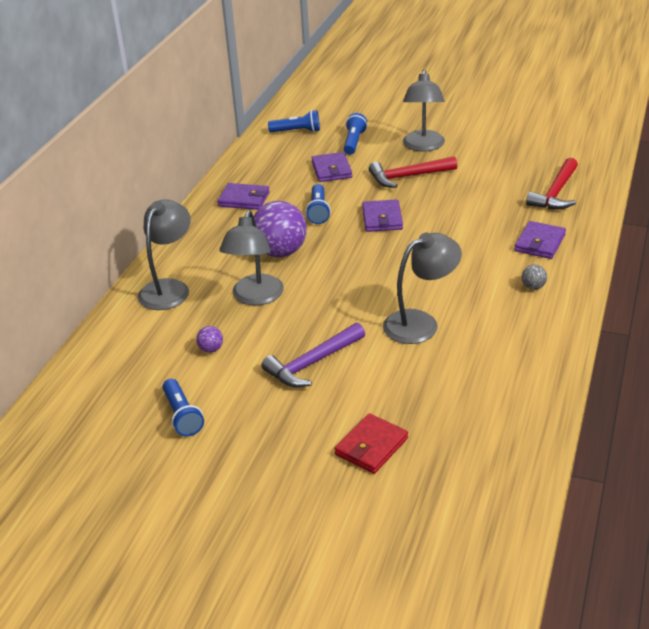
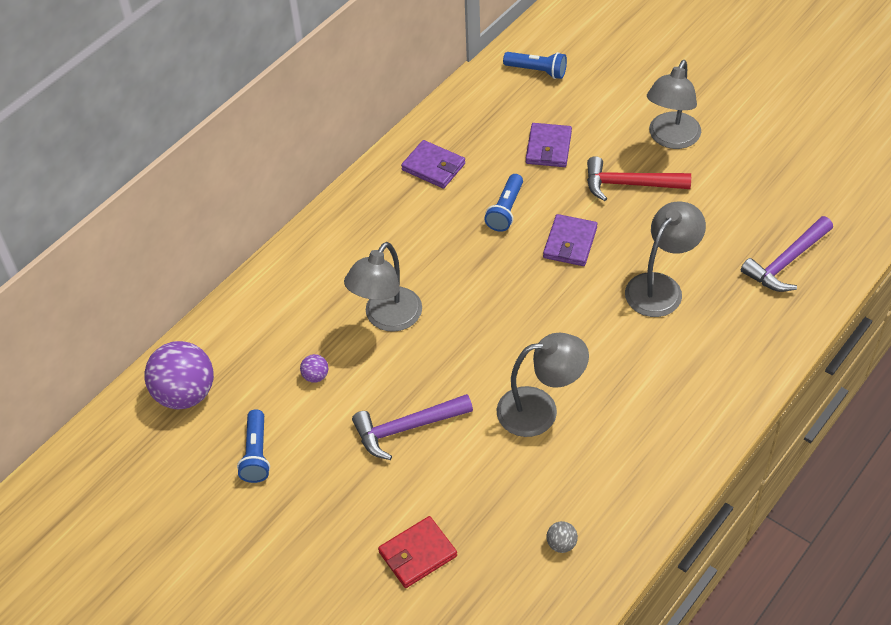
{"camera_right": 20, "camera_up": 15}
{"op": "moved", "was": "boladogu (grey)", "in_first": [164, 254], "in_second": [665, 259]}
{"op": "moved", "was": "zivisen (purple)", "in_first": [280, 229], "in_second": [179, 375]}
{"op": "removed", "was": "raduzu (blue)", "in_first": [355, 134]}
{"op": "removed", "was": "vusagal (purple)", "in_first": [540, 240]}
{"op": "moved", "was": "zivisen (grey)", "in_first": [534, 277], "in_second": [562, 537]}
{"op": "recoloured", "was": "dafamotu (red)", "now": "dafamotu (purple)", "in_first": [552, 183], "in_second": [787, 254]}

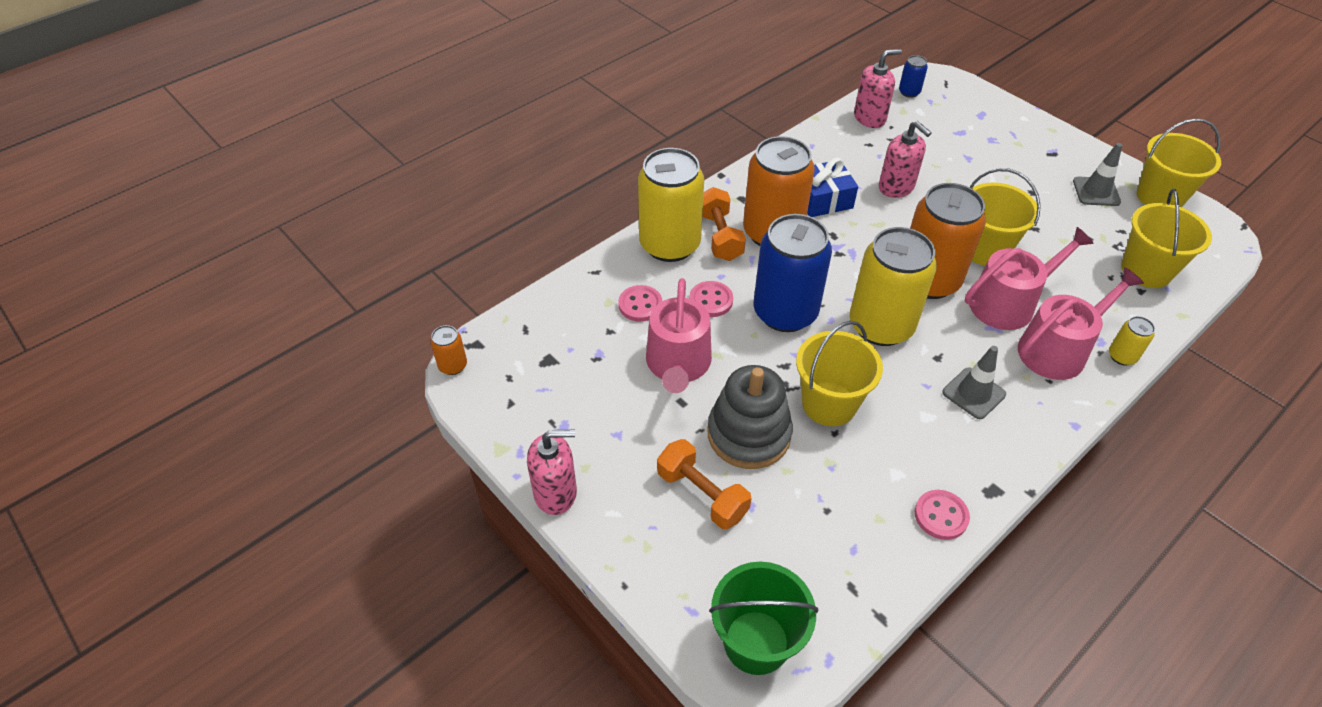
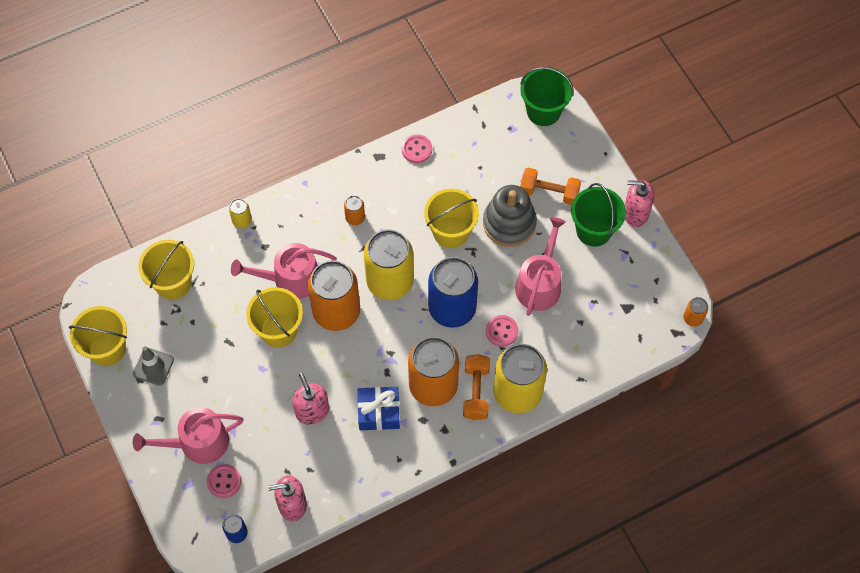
{"camera_right": -165, "camera_up": 15}
{"op": "moved", "was": "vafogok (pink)", "in_first": [640, 303], "in_second": [224, 481]}
{"op": "turned", "was": "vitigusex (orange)", "in_first": [704, 484], "in_second": [550, 186], "clockwise": -45}
{"op": "replaced", "was": "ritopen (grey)", "now": "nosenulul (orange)", "in_first": [974, 382], "in_second": [354, 210]}
{"op": "moved", "was": "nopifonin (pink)", "in_first": [1081, 323], "in_second": [188, 435]}
{"op": "added", "now": "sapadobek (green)", "in_second": [598, 215]}

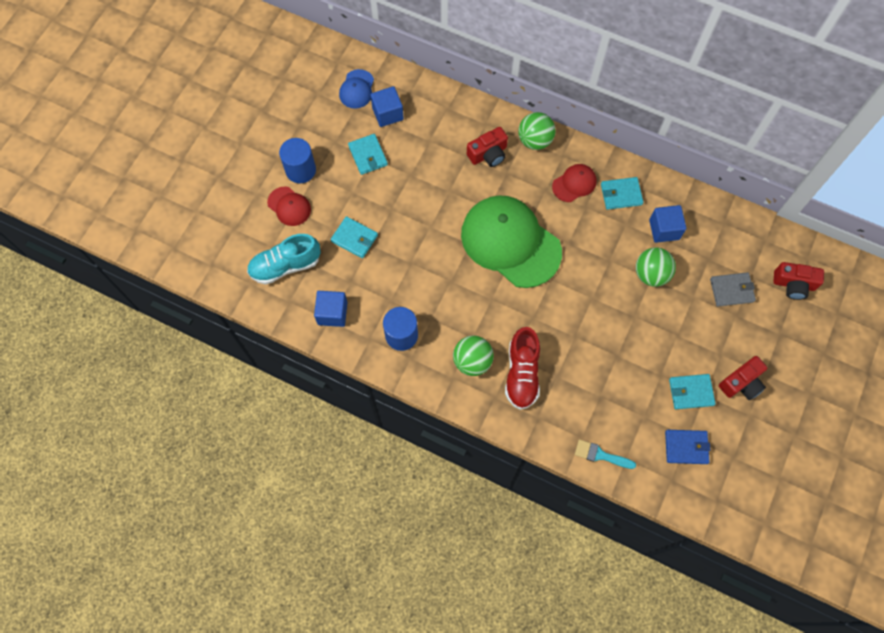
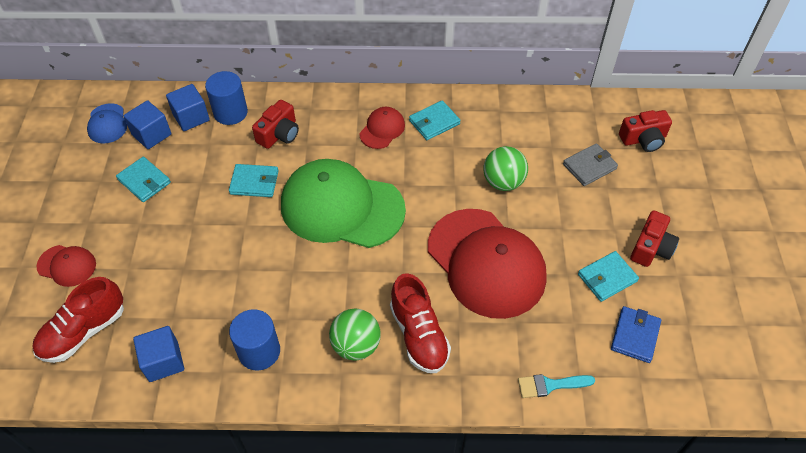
{"camera_right": -25, "camera_up": -15}
{"op": "recoloured", "was": "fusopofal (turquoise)", "now": "fusopofal (red)", "in_first": [284, 259], "in_second": [78, 320]}
{"op": "moved", "was": "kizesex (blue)", "in_first": [297, 160], "in_second": [226, 98]}
{"op": "moved", "was": "vusagal (turquoise)", "in_first": [354, 237], "in_second": [253, 180]}
{"op": "removed", "was": "zivisen (green)", "in_first": [536, 131]}
{"op": "moved", "was": "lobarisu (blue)", "in_first": [667, 224], "in_second": [188, 107]}
{"op": "turned", "was": "vusagal (blue)", "in_first": [687, 447], "in_second": [636, 334], "clockwise": -45}
{"op": "added", "now": "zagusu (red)", "in_second": [487, 264]}

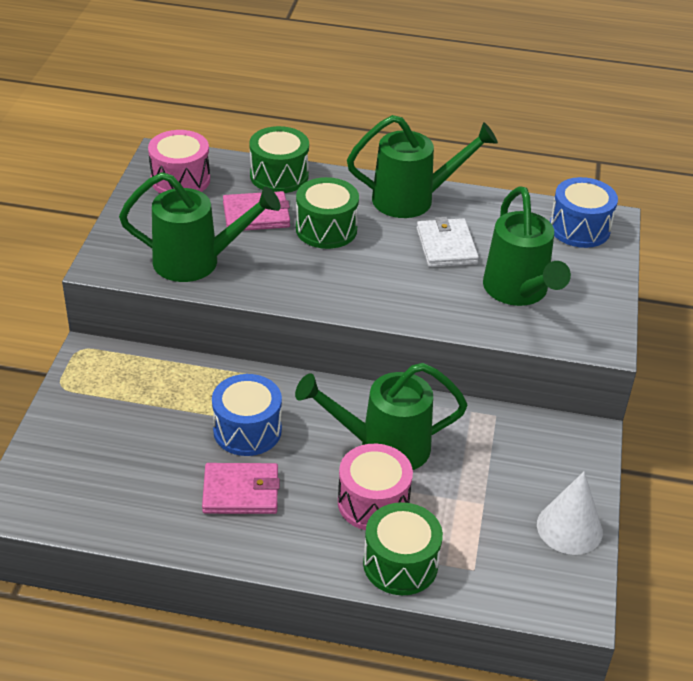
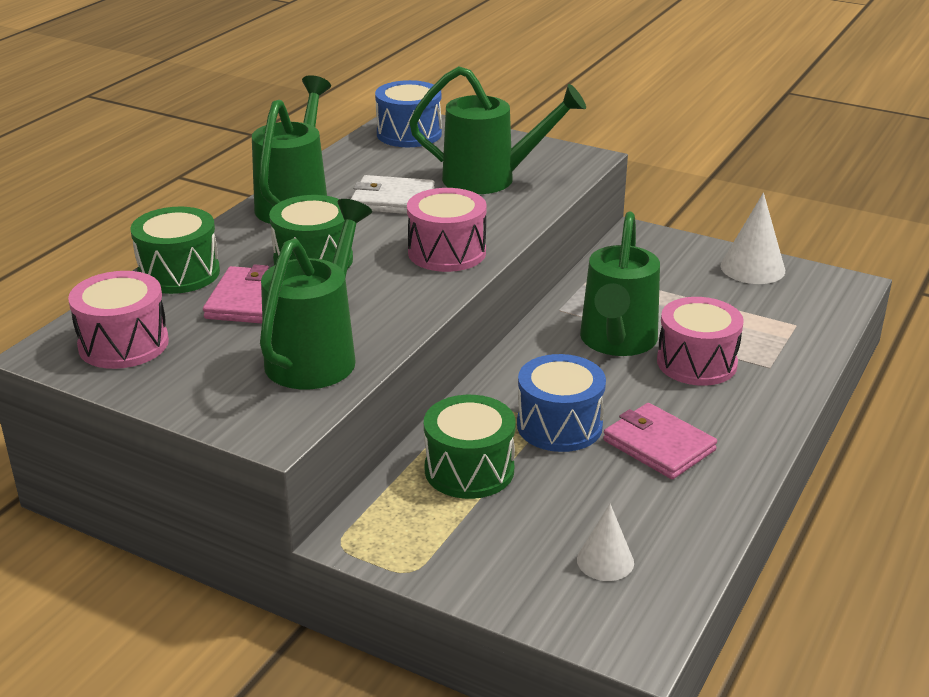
{"camera_right": -70, "camera_up": -10}
{"op": "turned", "was": "vusagal (pink)", "in_first": [241, 488], "in_second": [660, 441], "clockwise": -60}
{"op": "moved", "was": "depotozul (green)", "in_first": [403, 548], "in_second": [470, 447]}
{"op": "added", "now": "depotozul (pink)", "in_second": [446, 230]}
{"op": "added", "now": "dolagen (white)", "in_second": [605, 542]}

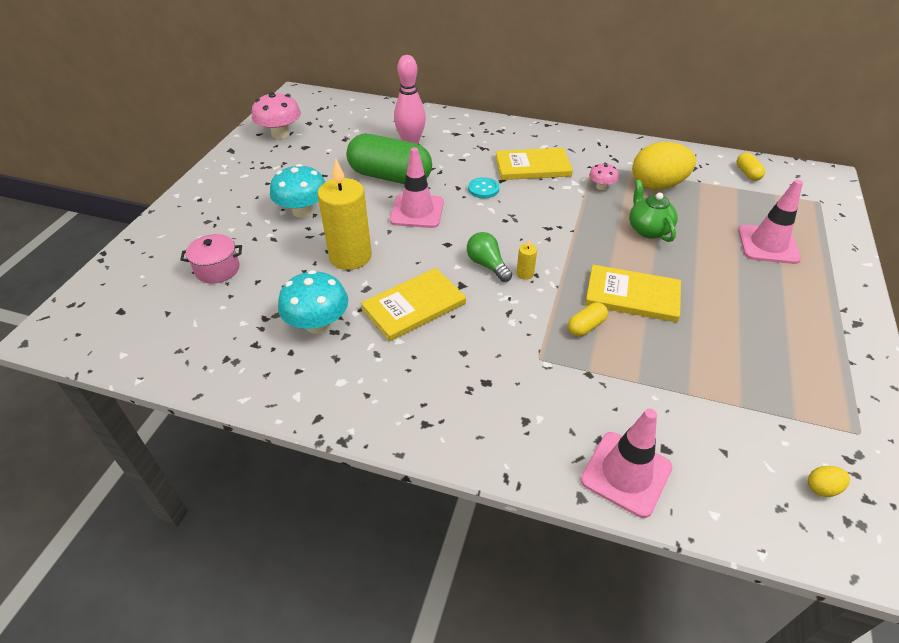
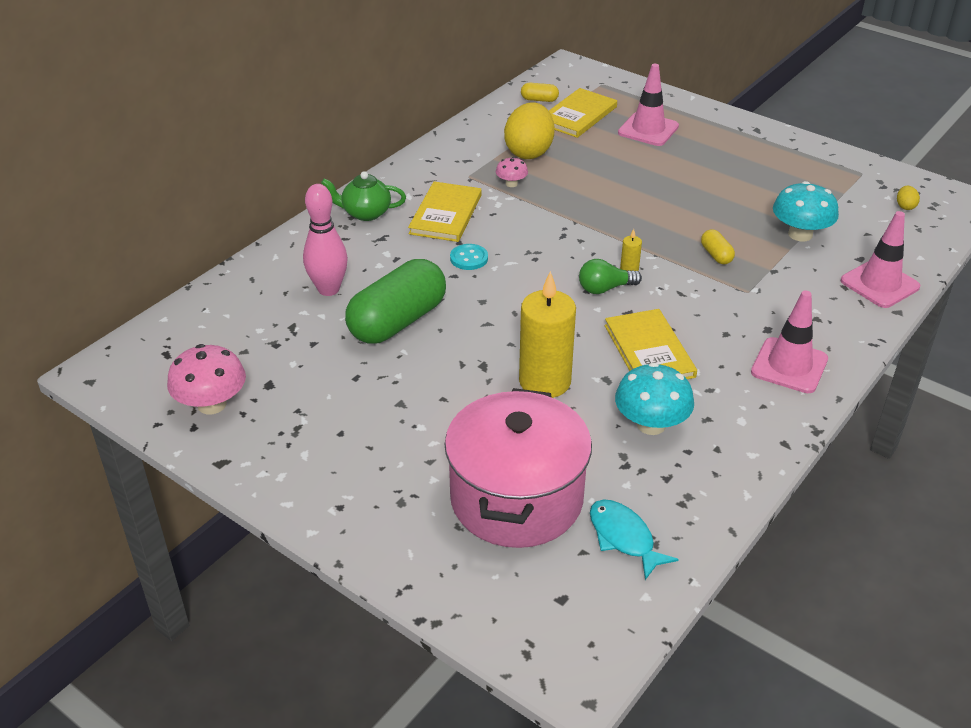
{"camera_right": -70, "camera_up": -5}
{"op": "resized", "was": "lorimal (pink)", "in_first": [211, 259], "in_second": [518, 468], "ratio": 2.26}
{"op": "moved", "was": "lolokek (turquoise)", "in_first": [297, 191], "in_second": [806, 211]}
{"op": "moved", "was": "ritopen (pink)", "in_first": [417, 187], "in_second": [789, 341]}
{"op": "moved", "was": "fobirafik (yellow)", "in_first": [633, 293], "in_second": [583, 113]}
{"op": "moved", "was": "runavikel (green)", "in_first": [653, 211], "in_second": [363, 196]}
{"op": "added", "now": "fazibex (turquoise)", "in_second": [634, 540]}

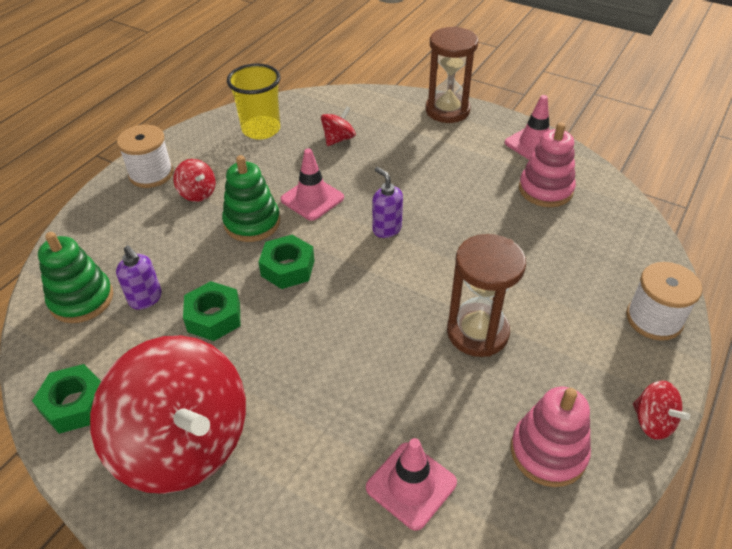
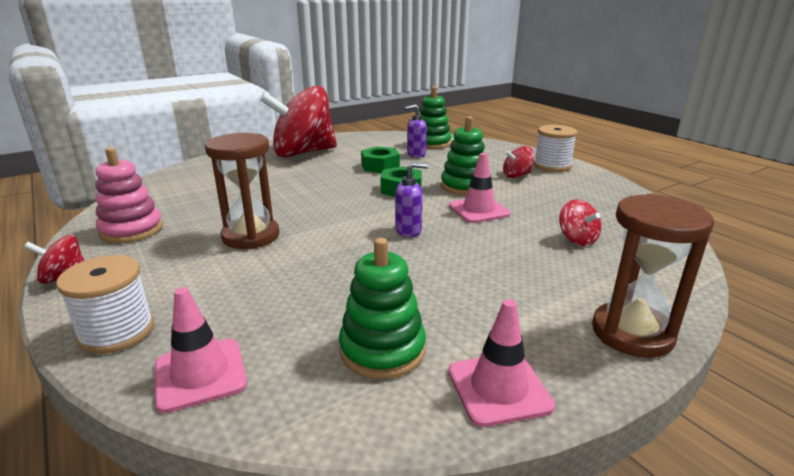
{"camera_right": 115, "camera_up": -20}
{"op": "removed", "was": "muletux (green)", "in_first": [66, 399]}
{"op": "removed", "was": "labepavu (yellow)", "in_first": [253, 101]}
{"op": "moved", "was": "ritopen (pink)", "in_first": [411, 484], "in_second": [201, 350]}
{"op": "recoloured", "was": "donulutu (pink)", "now": "donulutu (green)", "in_first": [547, 164], "in_second": [382, 308]}

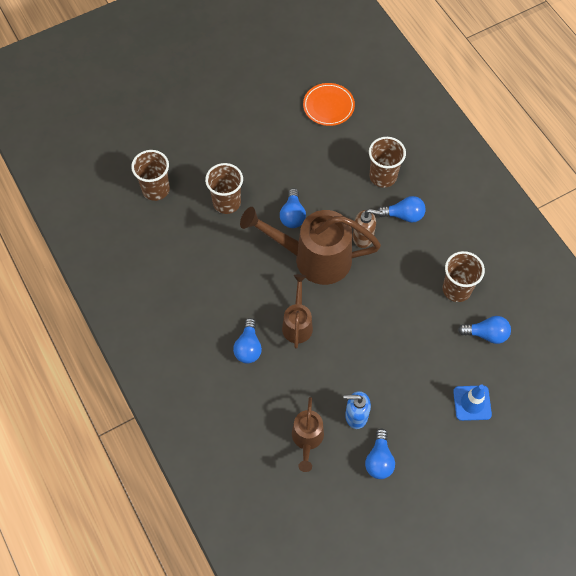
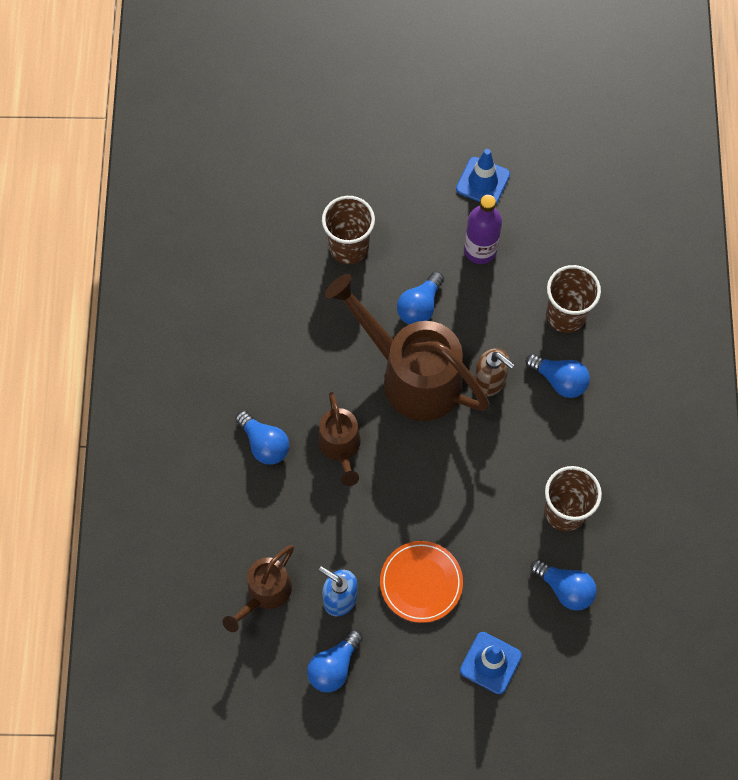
{"camera_right": 30, "camera_up": 5}
{"op": "removed", "was": "labepavu (brown)", "in_first": [150, 175]}
{"op": "turned", "was": "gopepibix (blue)", "in_first": [247, 340], "in_second": [262, 438], "clockwise": -75}
{"op": "turned", "was": "nopifonin (brown)", "in_first": [297, 311], "in_second": [339, 439], "clockwise": 135}
{"op": "moved", "was": "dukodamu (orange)", "in_first": [329, 104], "in_second": [421, 582]}
{"op": "added", "now": "ritopen (blue)", "in_second": [483, 176]}
{"op": "added", "now": "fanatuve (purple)", "in_second": [483, 229]}

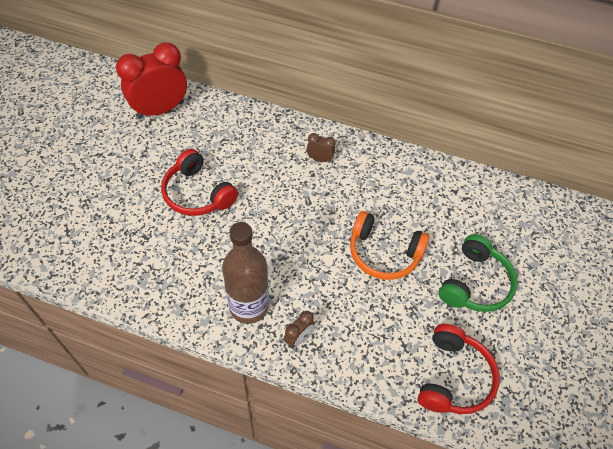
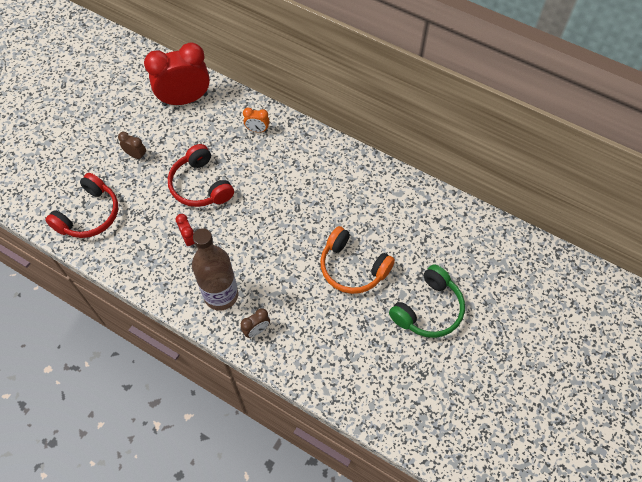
{"camera_right": 15, "camera_up": 5}
{"op": "moved", "was": "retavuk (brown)", "in_first": [321, 147], "in_second": [132, 146]}
{"op": "moved", "was": "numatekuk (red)", "in_first": [459, 369], "in_second": [81, 205]}
{"op": "added", "now": "retavuk (red)", "in_second": [185, 231]}
{"op": "added", "now": "retavuk (orange)", "in_second": [256, 120]}

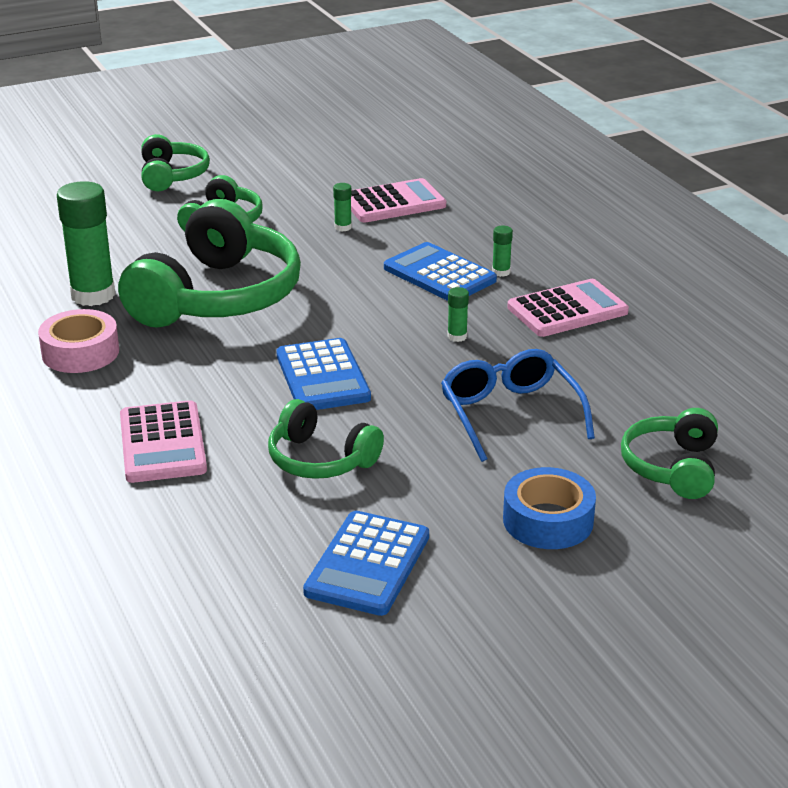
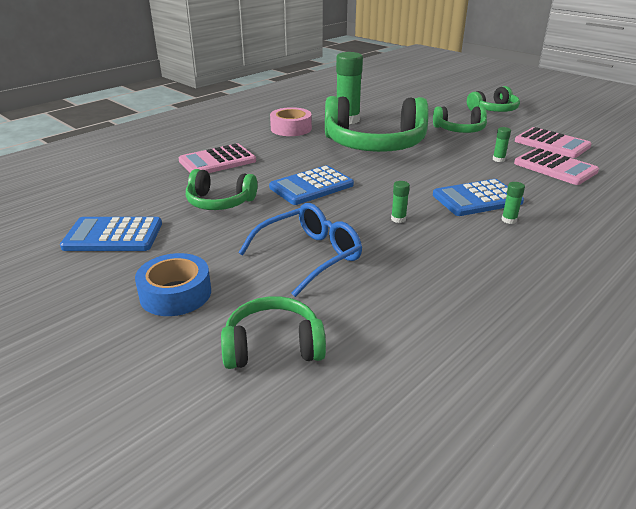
{"camera_right": 70, "camera_up": 0}
{"op": "turned", "was": "numatekuk (green)", "in_first": [326, 439], "in_second": [221, 189], "clockwise": -90}
{"op": "turned", "was": "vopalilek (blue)", "in_first": [440, 271], "in_second": [478, 197], "clockwise": -135}
{"op": "moved", "was": "vopalilek (pink)", "in_first": [568, 308], "in_second": [553, 142]}

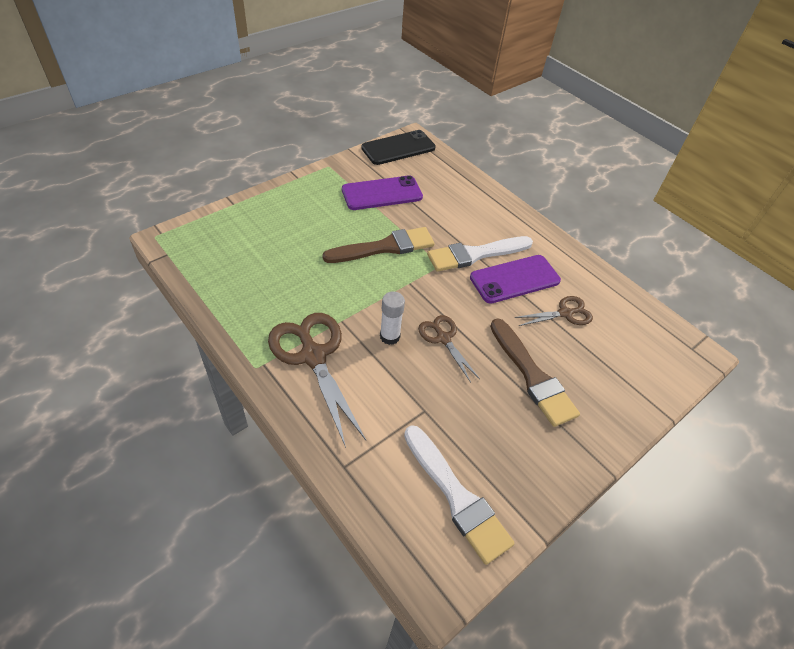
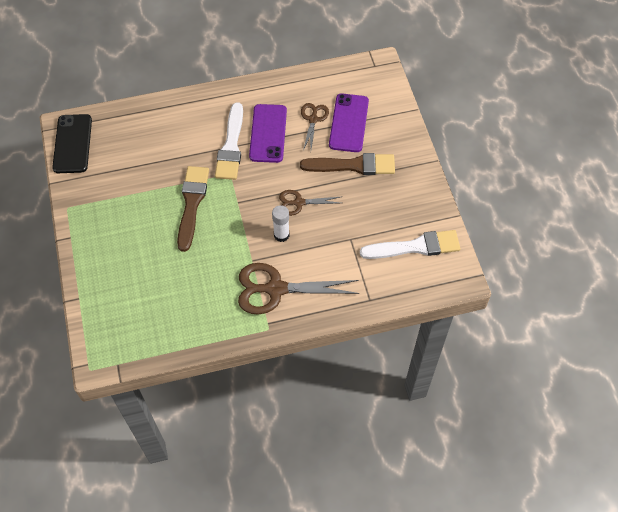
{"camera_right": -60, "camera_up": 10}
{"op": "moved", "was": "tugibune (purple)", "in_first": [382, 192], "in_second": [349, 122]}

